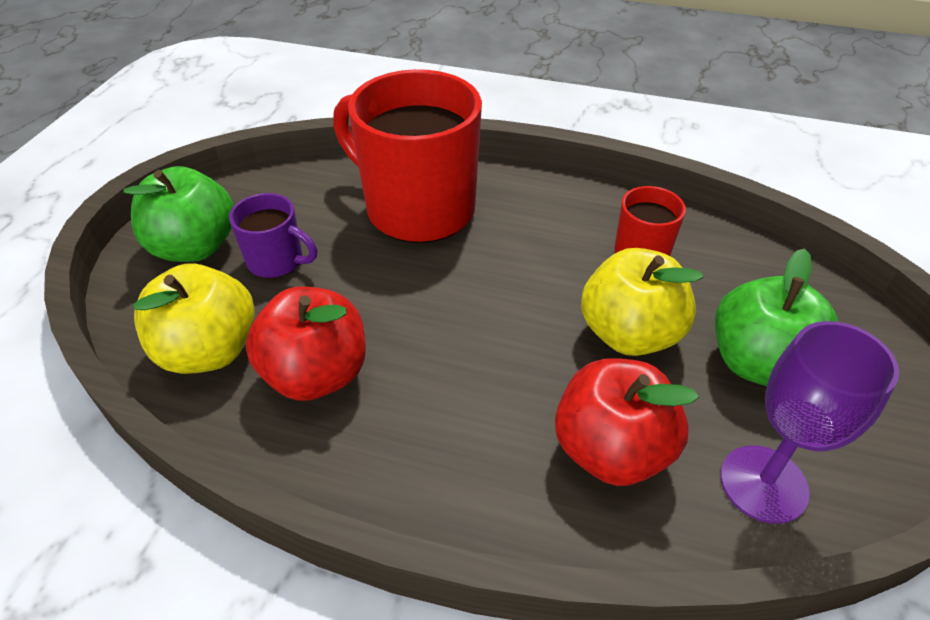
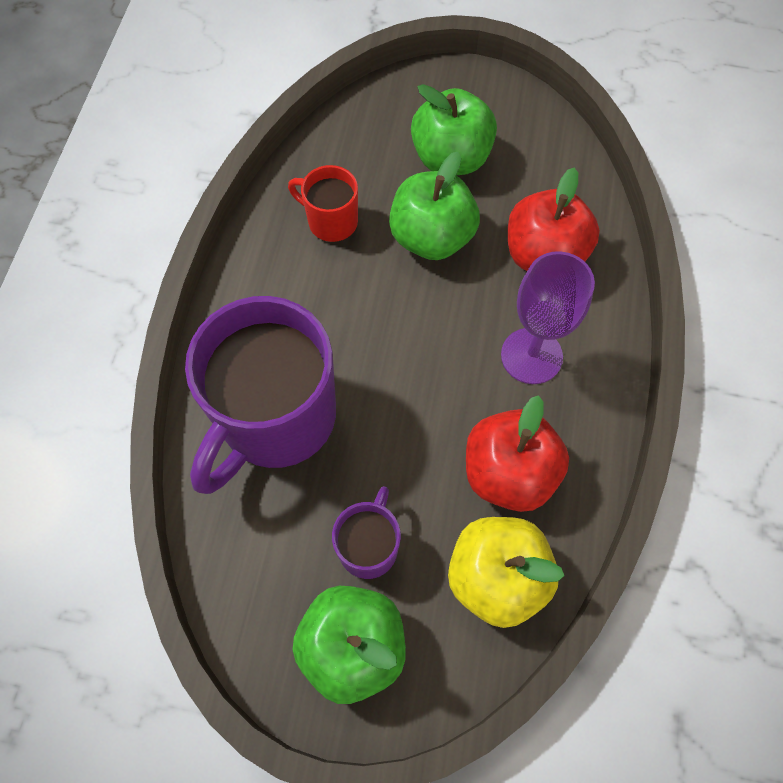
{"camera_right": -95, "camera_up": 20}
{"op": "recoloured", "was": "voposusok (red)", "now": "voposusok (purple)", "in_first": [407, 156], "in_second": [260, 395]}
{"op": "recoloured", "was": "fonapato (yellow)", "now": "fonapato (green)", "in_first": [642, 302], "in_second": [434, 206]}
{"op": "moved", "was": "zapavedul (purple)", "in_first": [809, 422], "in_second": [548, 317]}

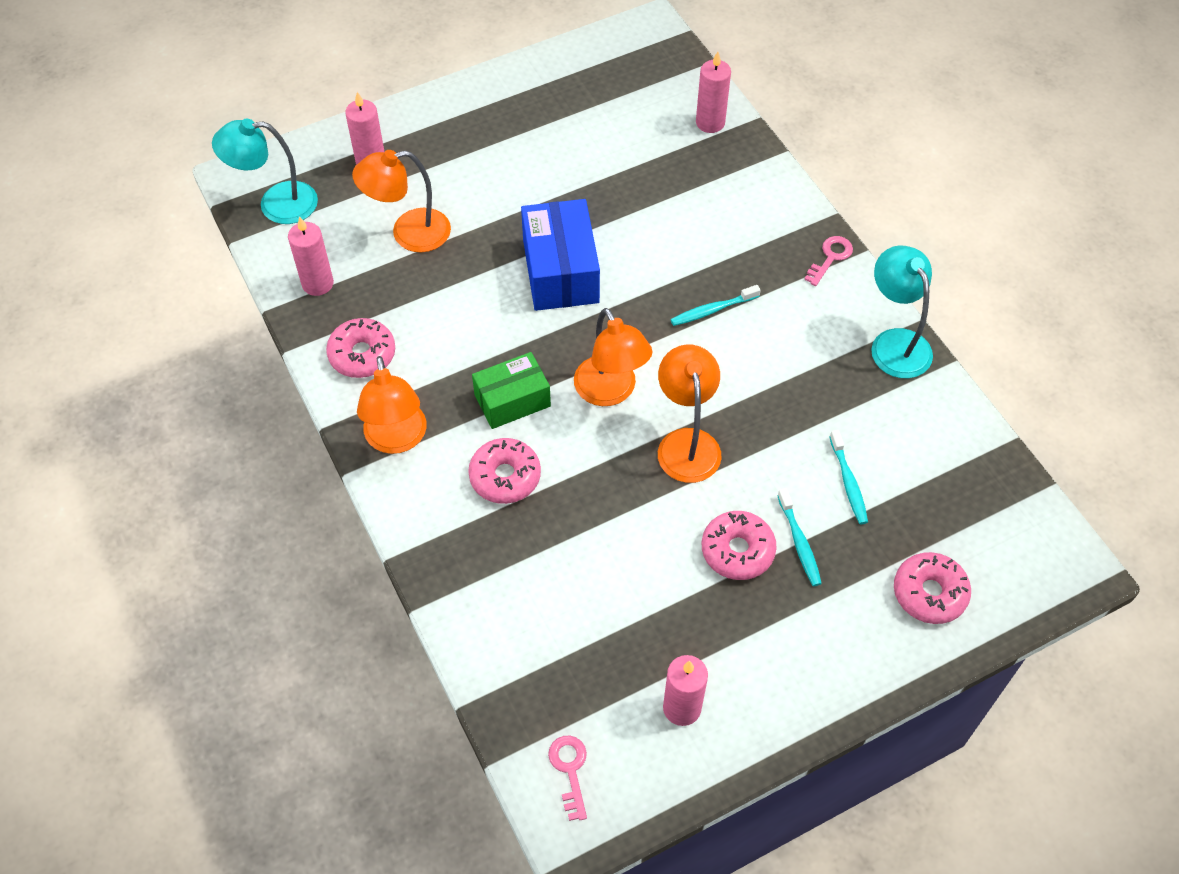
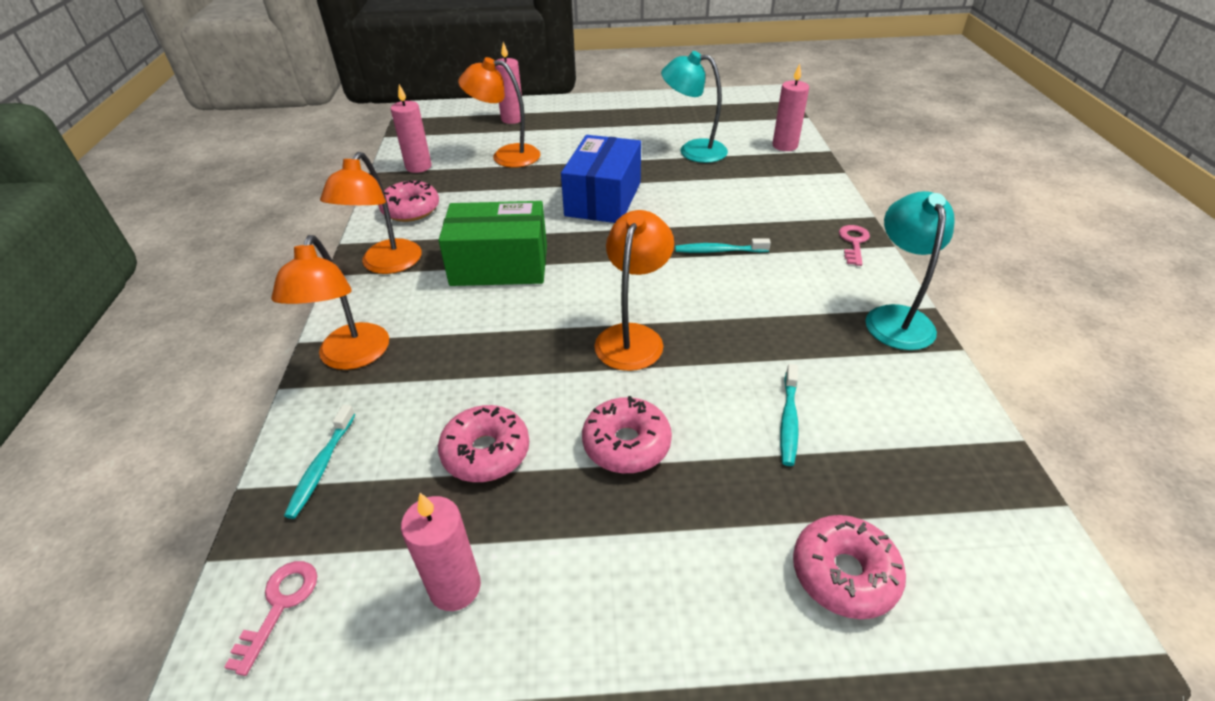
{"camera_right": 25, "camera_up": -15}
{"op": "moved", "was": "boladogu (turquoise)", "in_first": [265, 171], "in_second": [694, 107]}
{"op": "moved", "was": "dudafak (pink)", "in_first": [504, 471], "in_second": [483, 443]}
{"op": "resized", "was": "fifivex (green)", "in_first": [511, 390], "in_second": [492, 243], "ratio": 1.51}
{"op": "moved", "was": "boladogu (orange)", "in_first": [613, 357], "in_second": [330, 302]}
{"op": "moved", "was": "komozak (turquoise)", "in_first": [799, 537], "in_second": [319, 462]}
{"op": "turned", "was": "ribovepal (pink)", "in_first": [828, 261], "in_second": [854, 245], "clockwise": -45}

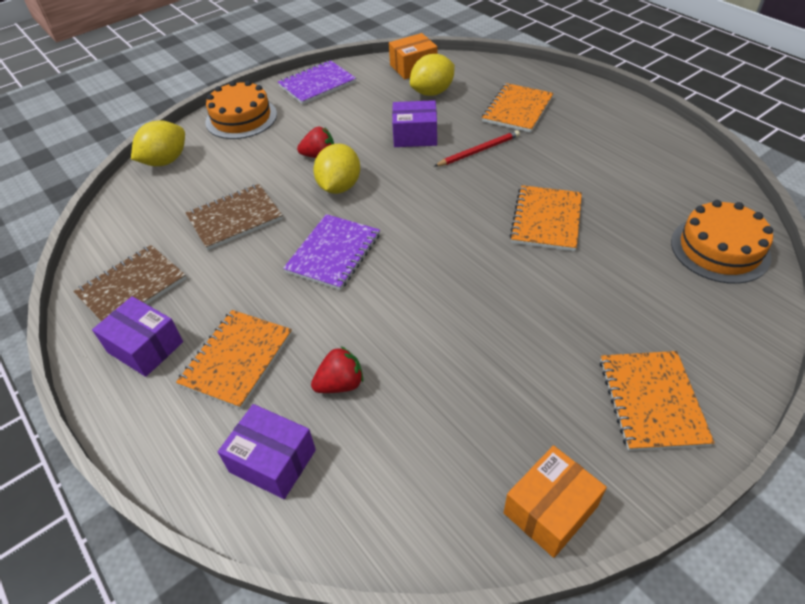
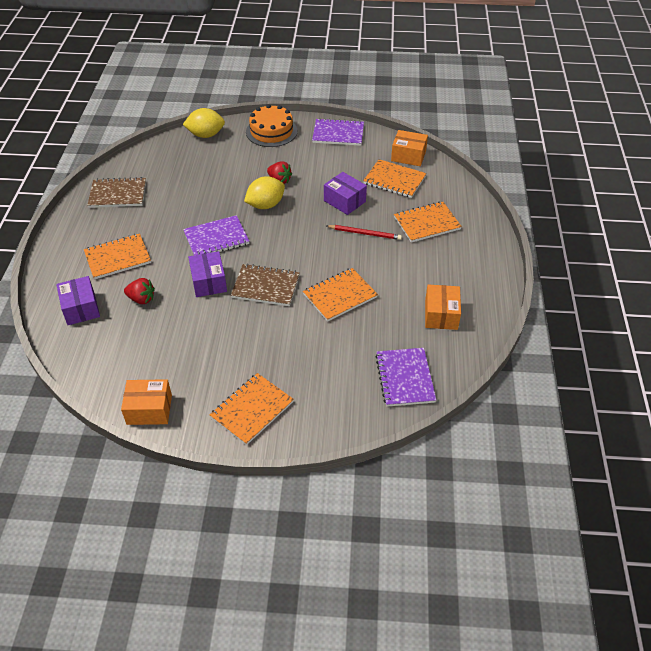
{"camera_right": 40, "camera_up": 0}
{"op": "moved", "was": "fifivex (purple)", "in_first": [137, 336], "in_second": [207, 274]}
{"op": "moved", "was": "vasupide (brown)", "in_first": [234, 217], "in_second": [265, 285]}
{"op": "replaced", "was": "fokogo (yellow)", "now": "vasupide (orange)", "in_first": [432, 75], "in_second": [394, 178]}
{"op": "replaced", "was": "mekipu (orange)", "now": "vasupide (purple)", "in_first": [722, 242], "in_second": [405, 377]}
{"op": "added", "now": "fifivex (orange)", "in_second": [443, 307]}

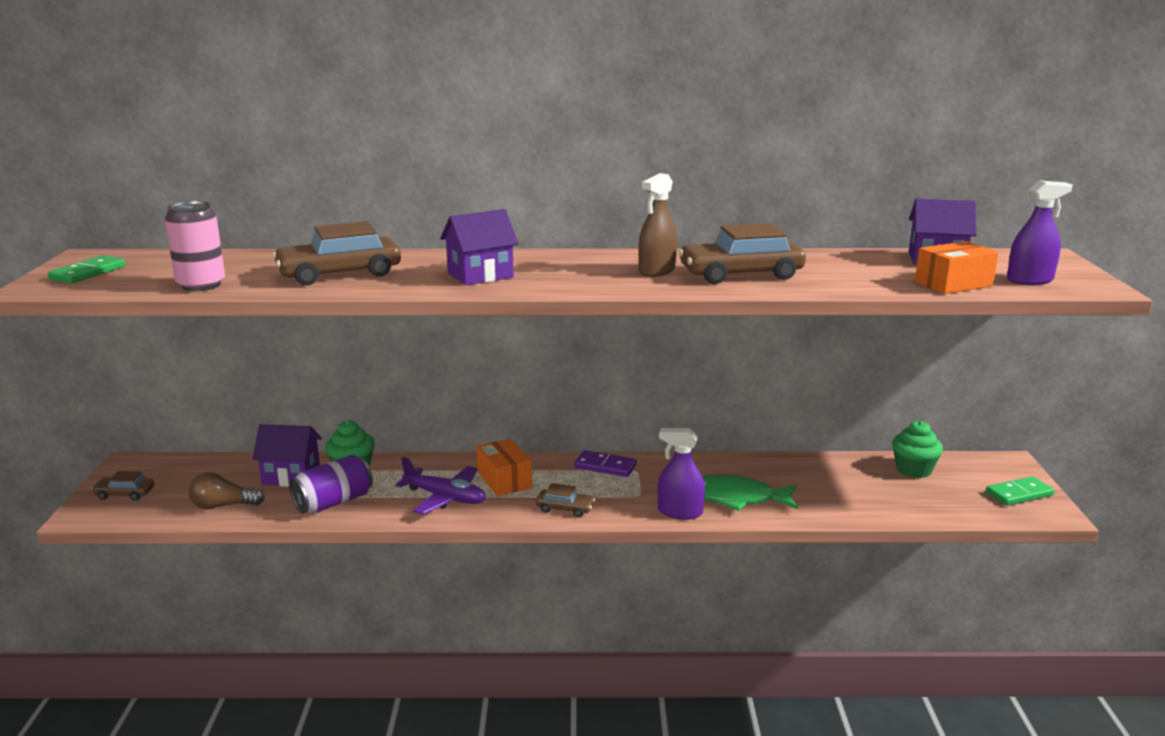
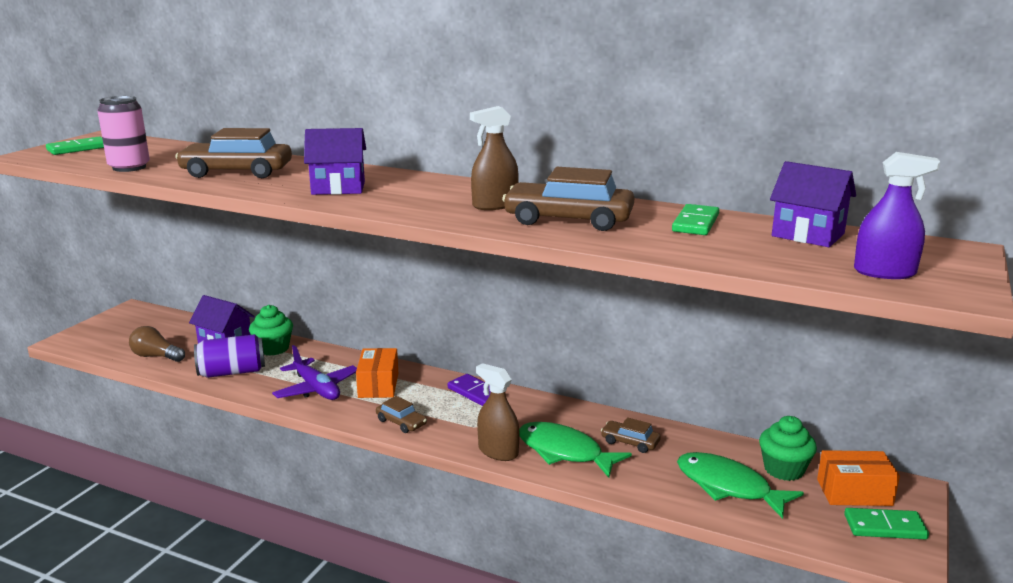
{"camera_right": 25, "camera_up": 0}
{"op": "moved", "was": "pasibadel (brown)", "in_first": [123, 486], "in_second": [631, 435]}
{"op": "recoloured", "was": "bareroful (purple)", "now": "bareroful (brown)", "in_first": [681, 473], "in_second": [498, 412]}
{"op": "moved", "was": "fifivex (orange)", "in_first": [957, 267], "in_second": [858, 478]}
{"op": "added", "now": "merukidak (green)", "in_second": [695, 219]}
{"op": "added", "now": "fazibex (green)", "in_second": [740, 485]}

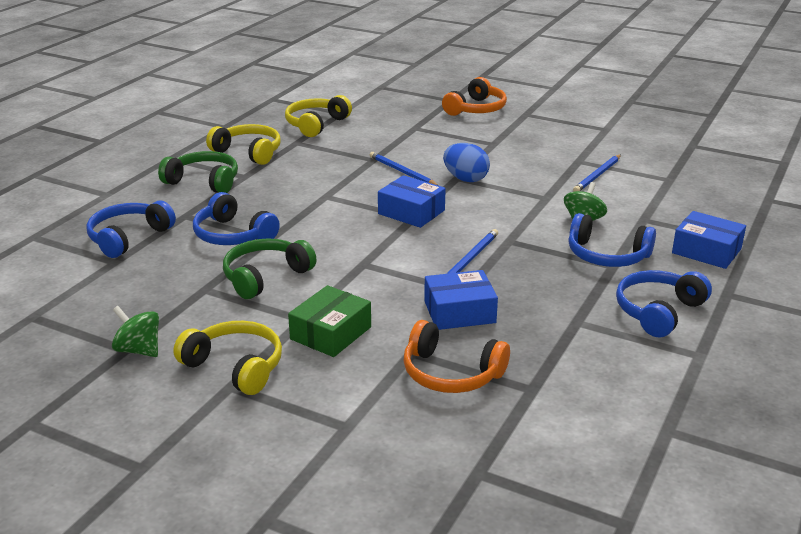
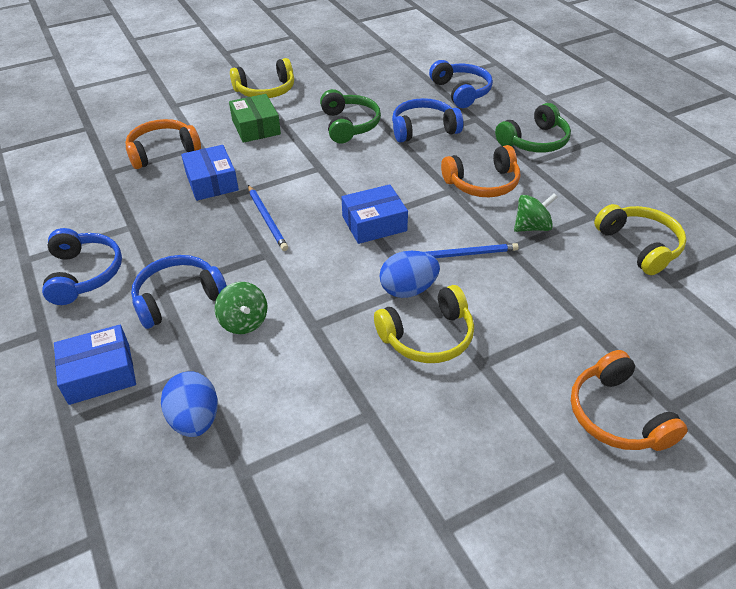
{"camera_right": 125, "camera_up": 15}
{"op": "moved", "was": "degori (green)", "in_first": [135, 331], "in_second": [536, 212]}
{"op": "moved", "was": "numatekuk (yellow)", "in_first": [243, 144], "in_second": [424, 324]}
{"op": "turned", "was": "fifivex (blue)", "in_first": [461, 300], "in_second": [210, 173], "clockwise": -45}
{"op": "removed", "was": "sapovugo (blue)", "in_first": [597, 173]}
{"op": "added", "now": "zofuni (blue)", "in_second": [189, 404]}
{"op": "added", "now": "numatekuk (orange)", "in_second": [480, 171]}

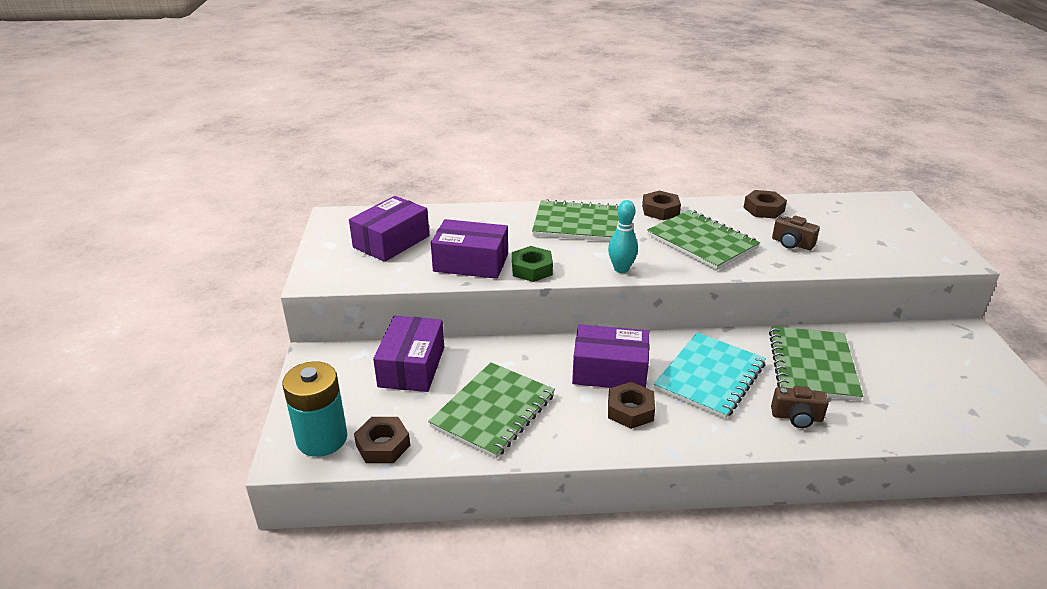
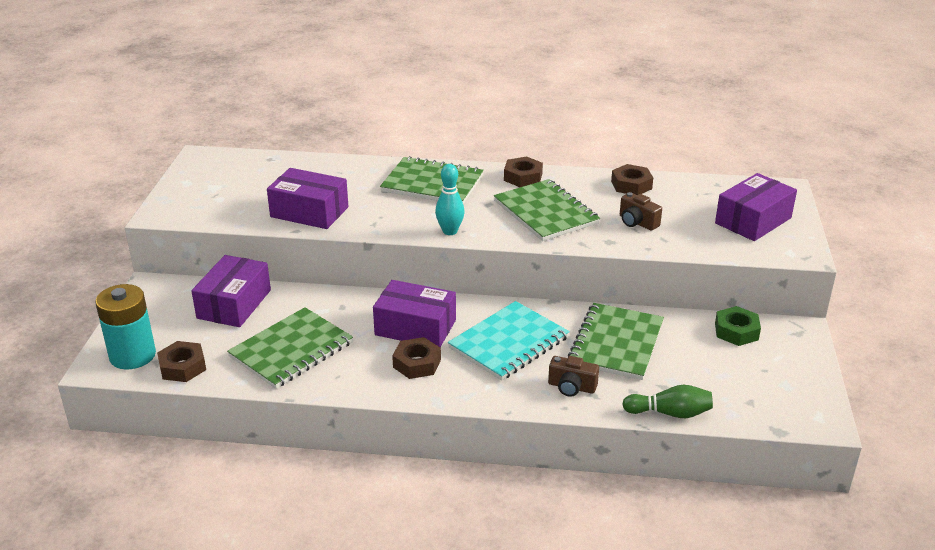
{"camera_right": 10, "camera_up": 0}
{"op": "moved", "was": "fifivex (purple)", "in_first": [389, 229], "in_second": [756, 207]}
{"op": "moved", "was": "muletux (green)", "in_first": [532, 264], "in_second": [738, 326]}
{"op": "added", "now": "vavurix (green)", "in_second": [667, 401]}

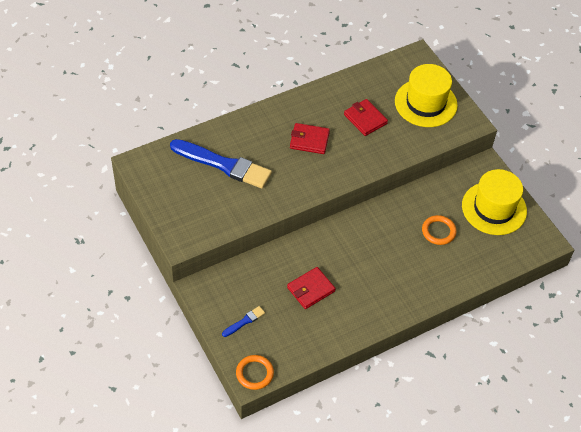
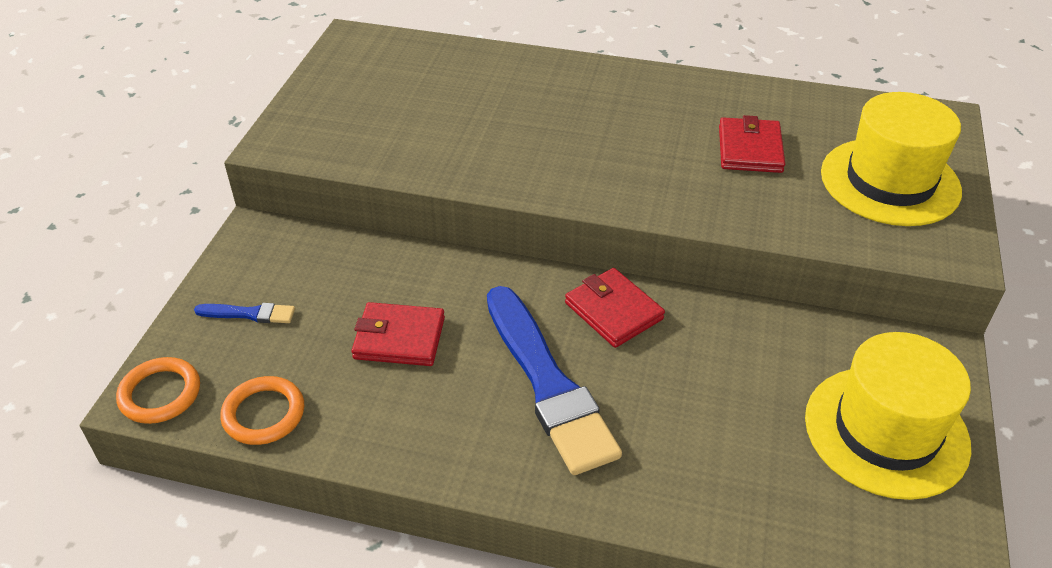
{"camera_right": 45, "camera_up": -10}
{"op": "moved", "was": "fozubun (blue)", "in_first": [221, 163], "in_second": [554, 380]}
{"op": "moved", "was": "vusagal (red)", "in_first": [310, 138], "in_second": [615, 308]}
{"op": "moved", "was": "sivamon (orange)", "in_first": [439, 230], "in_second": [262, 410]}

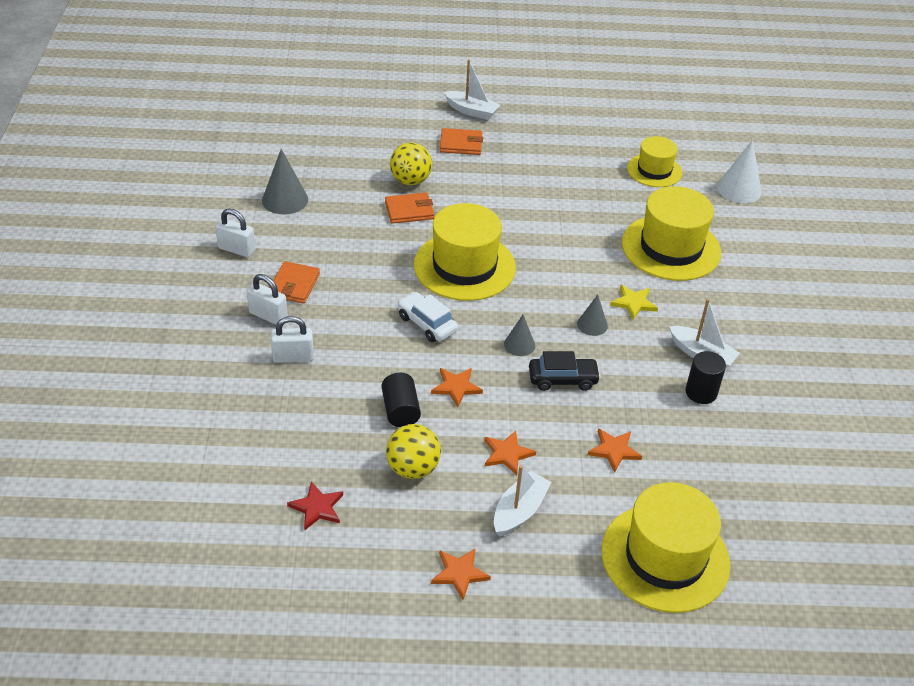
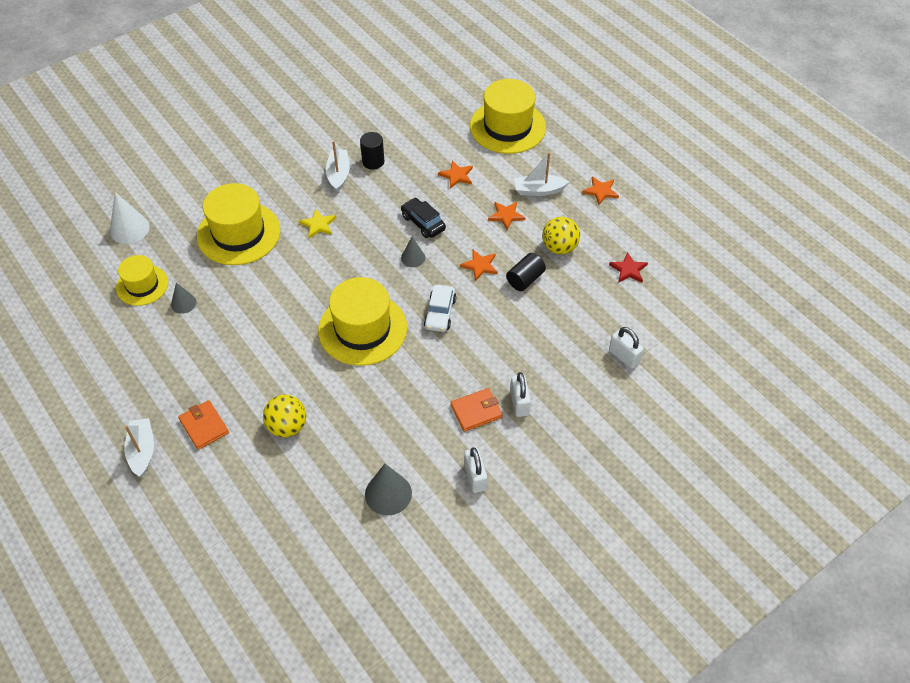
{"camera_right": -125, "camera_up": 10}
{"op": "moved", "was": "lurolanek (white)", "in_first": [292, 339], "in_second": [626, 348]}
{"op": "removed", "was": "vusagal (orange)", "in_first": [409, 208]}
{"op": "moved", "was": "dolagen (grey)", "in_first": [592, 315], "in_second": [183, 298]}

